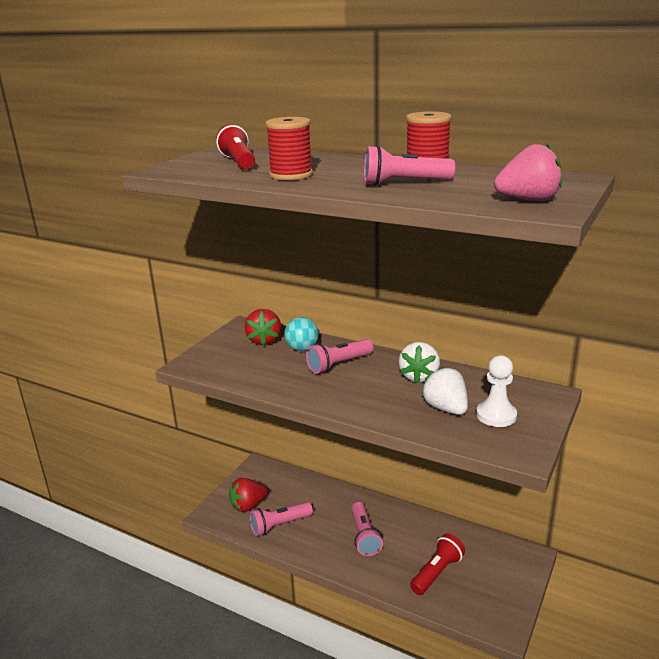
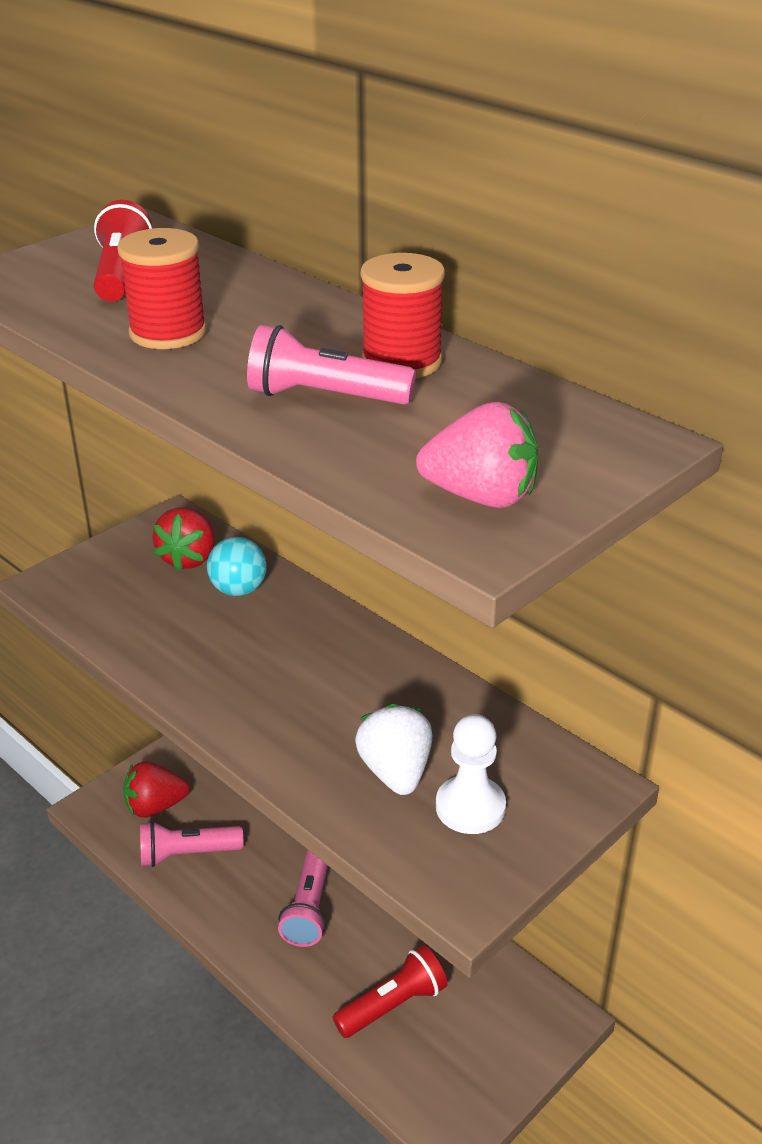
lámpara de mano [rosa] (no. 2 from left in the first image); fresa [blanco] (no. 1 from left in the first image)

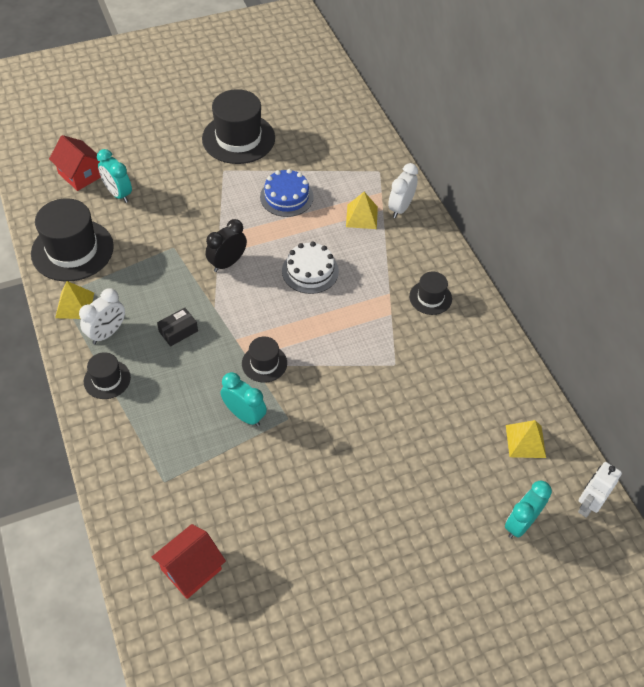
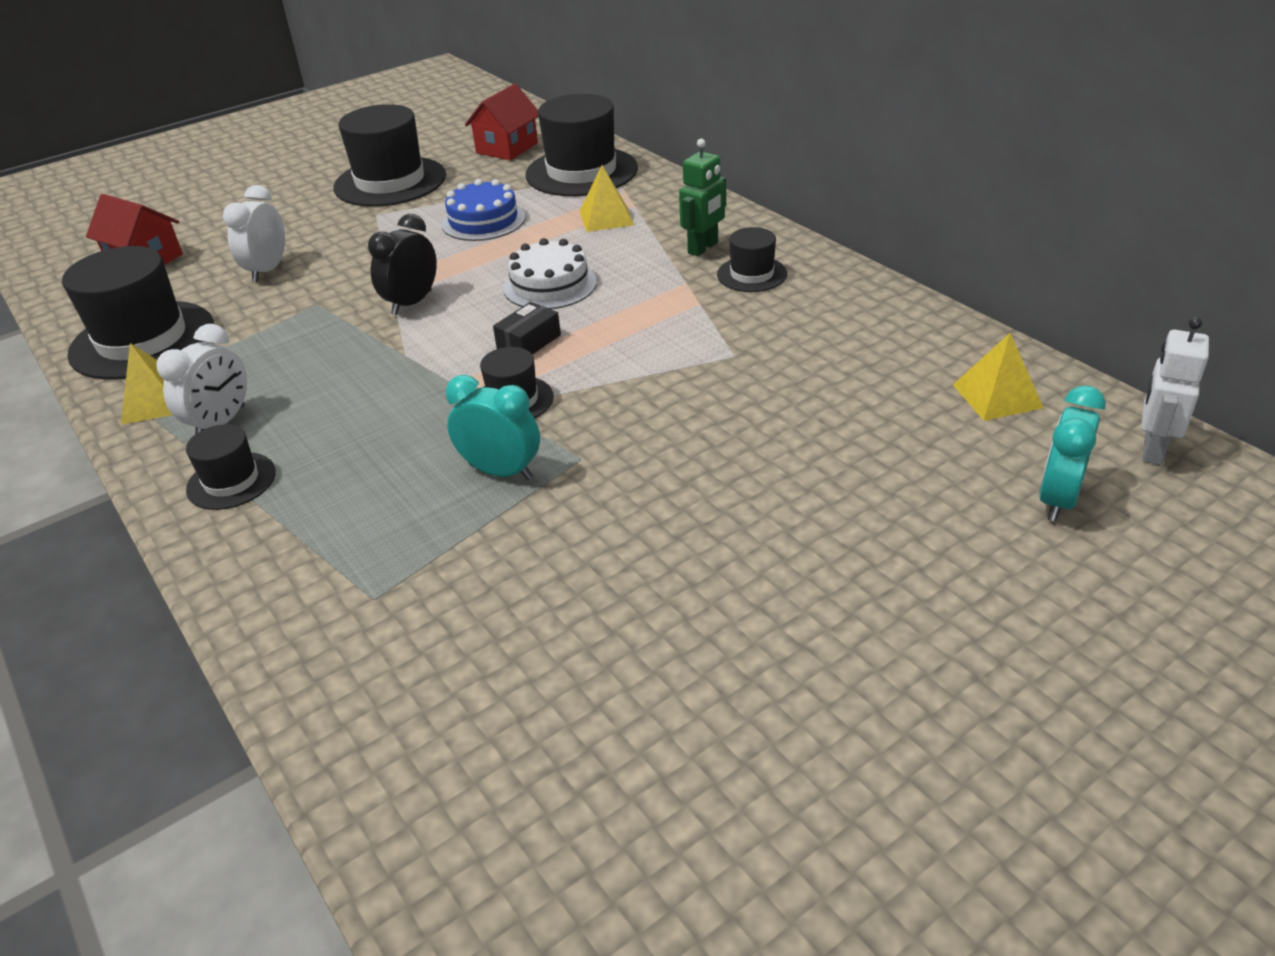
despertador [turquesa] (no. 1 from left in the first image); sombrero [negro] (no. 5 from left); robot [verde]; casa [rojo] (no. 2 from left); caja [negro]; despertador [blanco] (no. 2 from left)

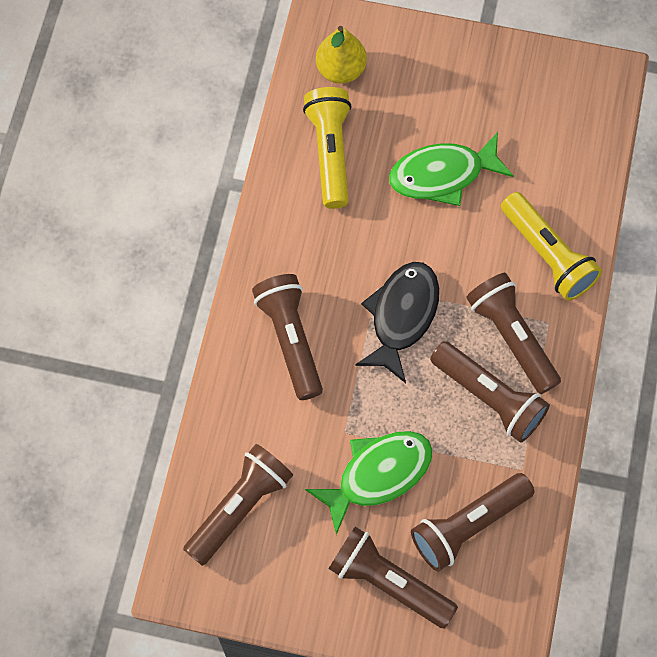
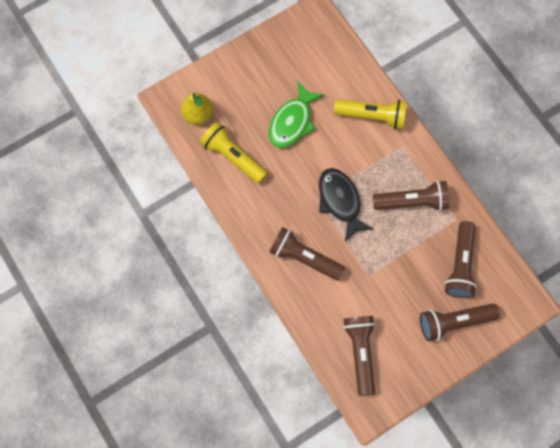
pez [verde] (no. 1 from left in the first image); lámpara de mano [marrón] (no. 6 from left in the first image)

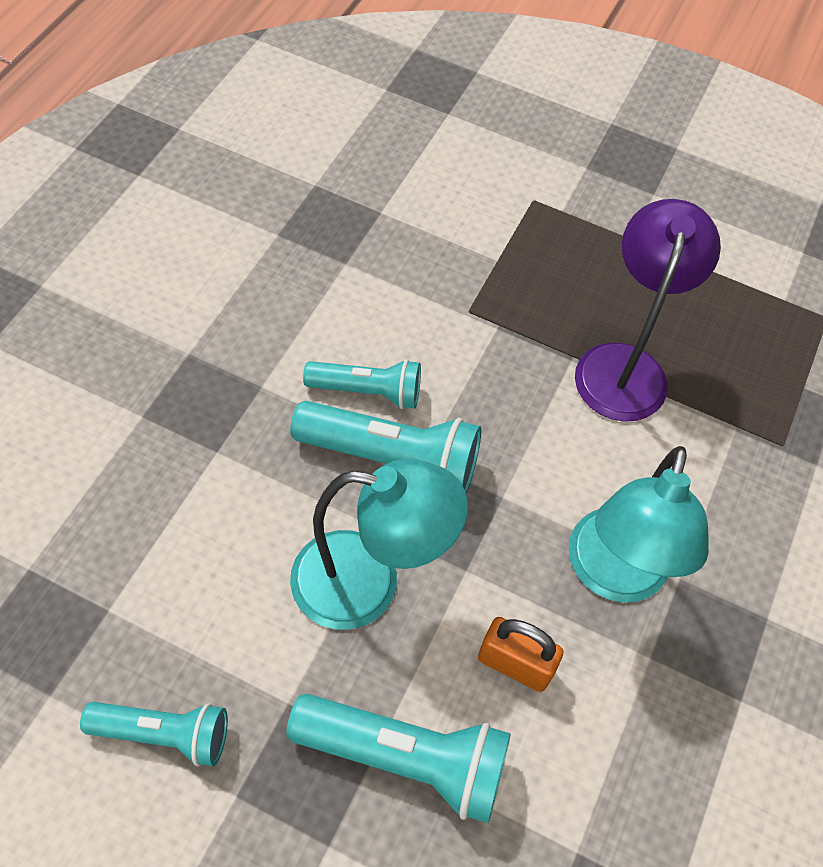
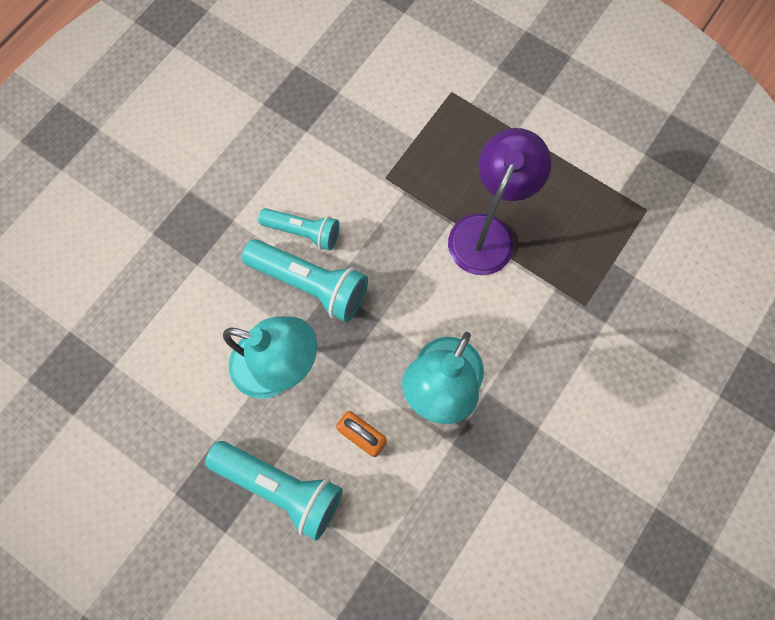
lámpara de mano [turquesa] (no. 1 from left in the first image)

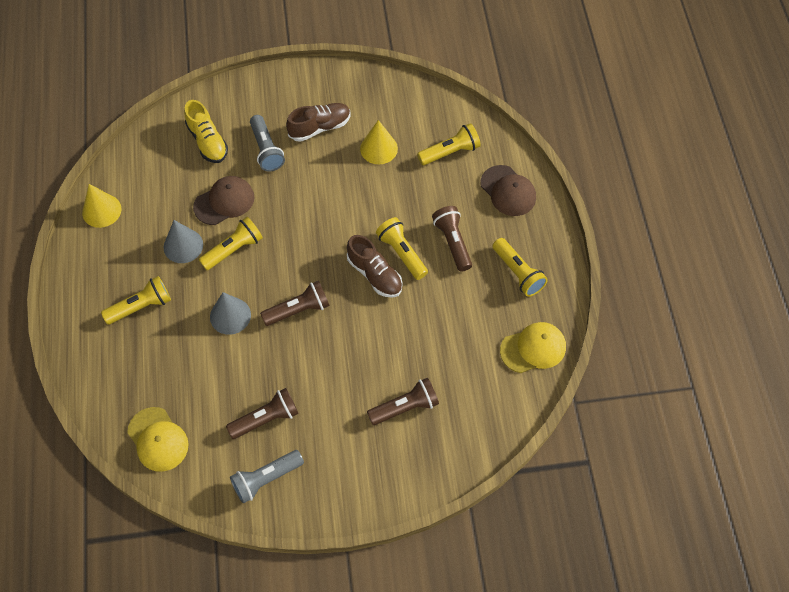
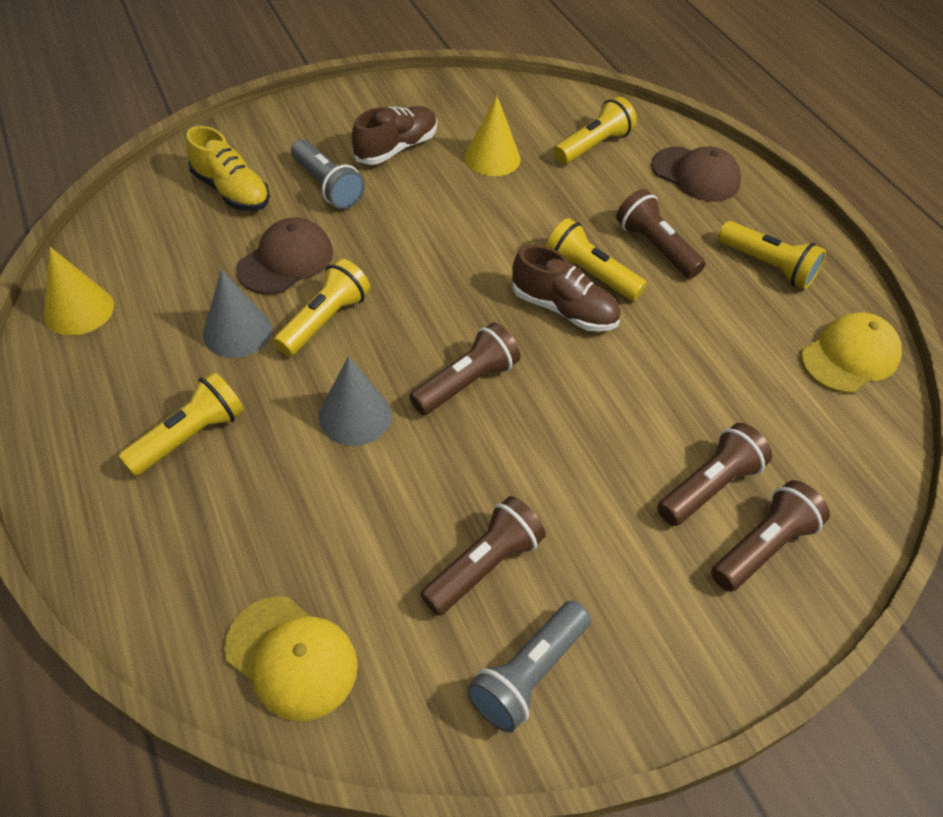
lámpara de mano [marrón] (no. 5 from left)

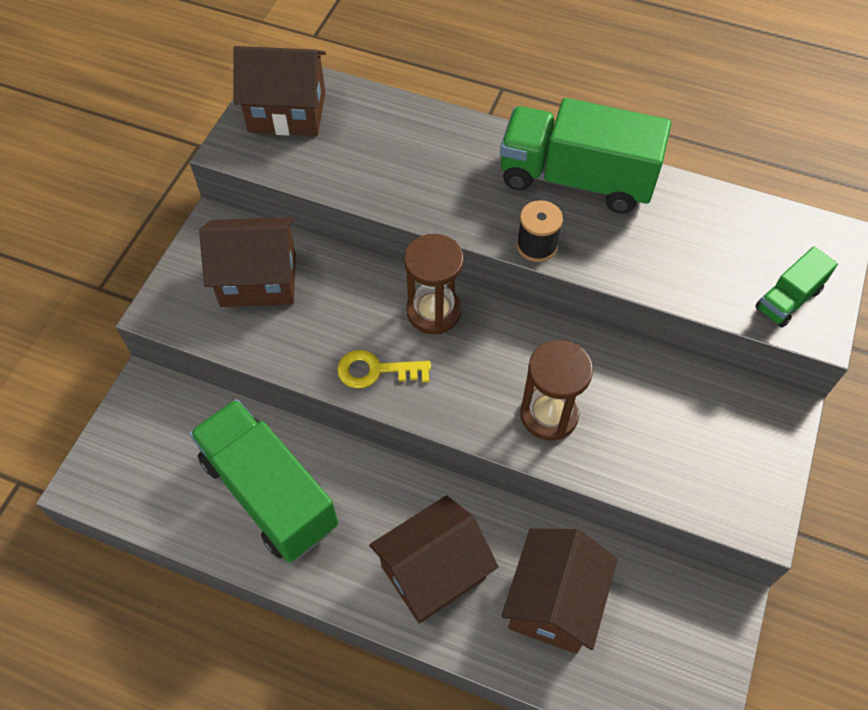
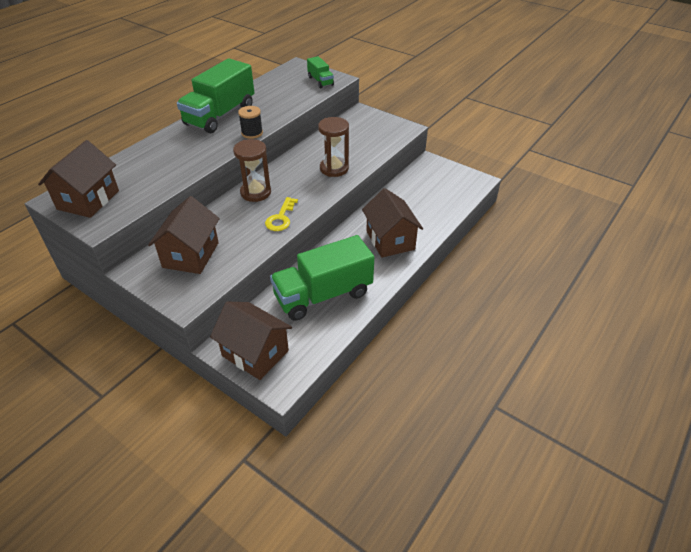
casa [marrón] (no. 3 from left)

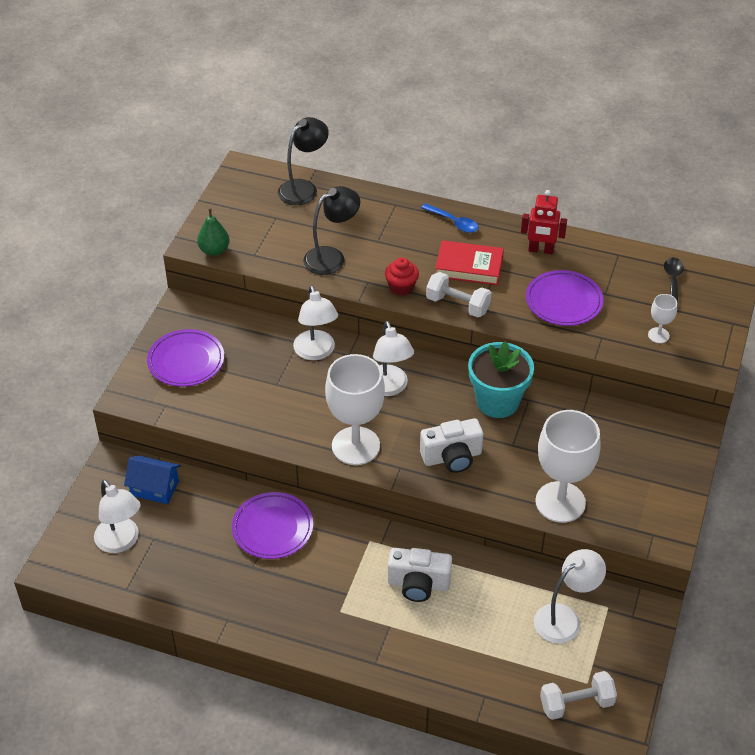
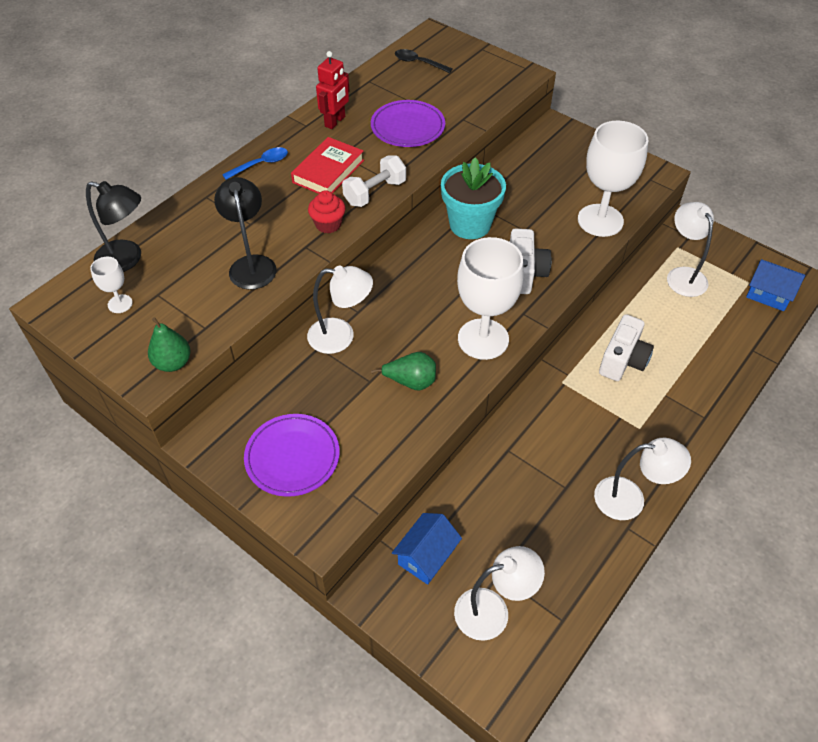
plato [morado] (no. 2 from left in the first image); pera [verde] (no. 2 from left); lámpara [blanco] (no. 3 from left); copa [blanco] (no. 1 from left); casa [azul] (no. 2 from left); lámpara [negro] (no. 1 from left)

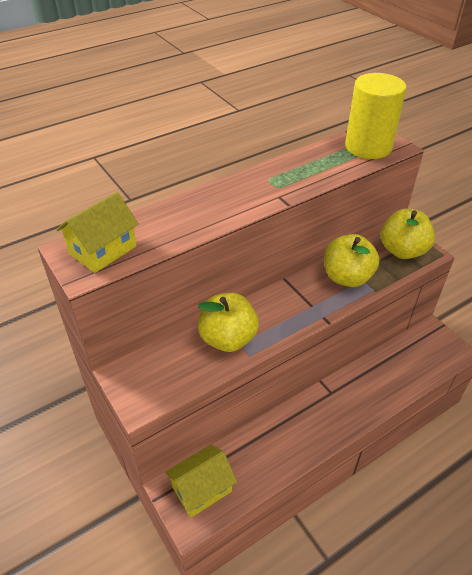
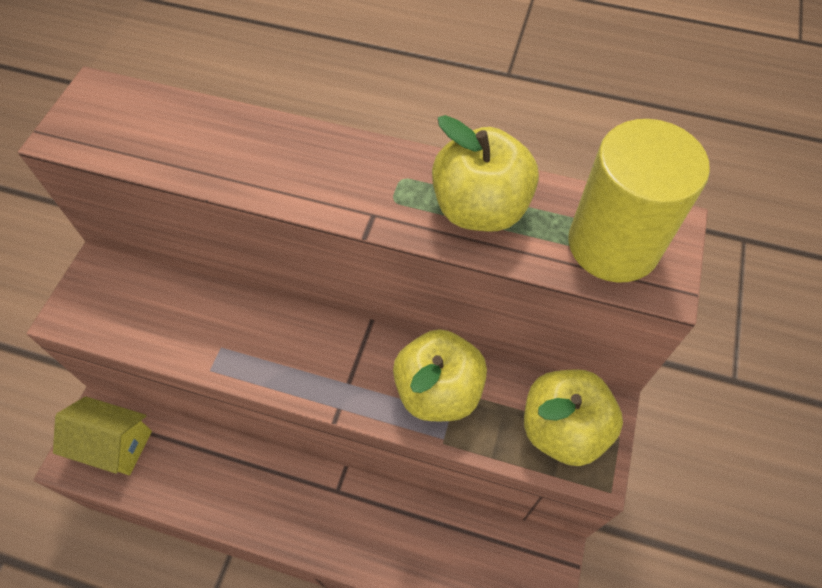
casa [amarillo] (no. 1 from left in the first image); manzana [amarillo] (no. 2 from left)

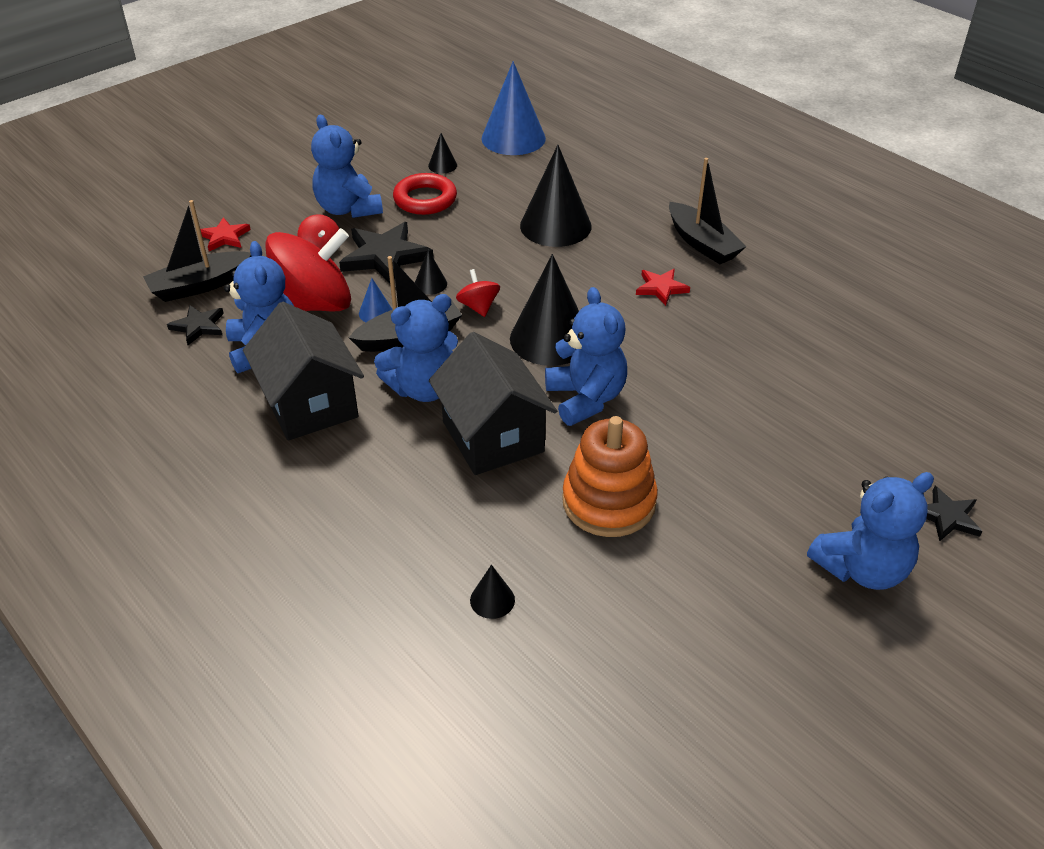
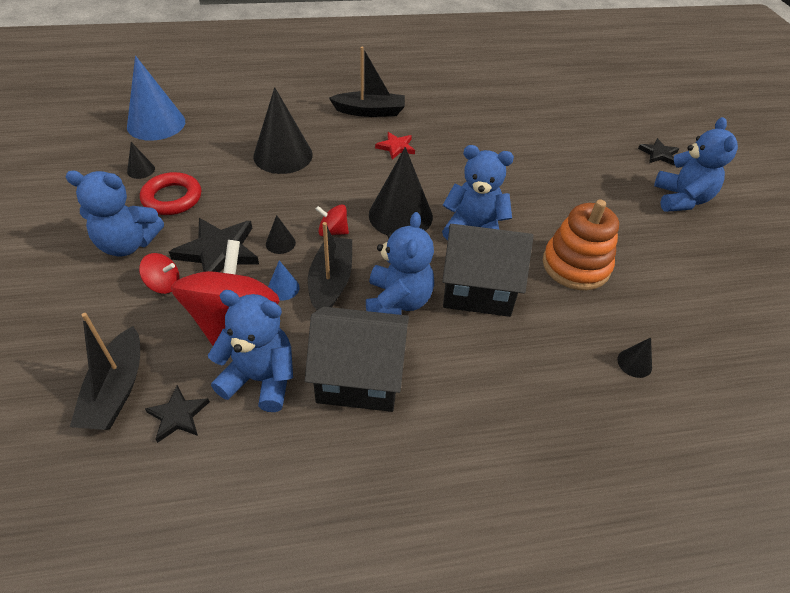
estrella [rojo] (no. 1 from left in the first image)

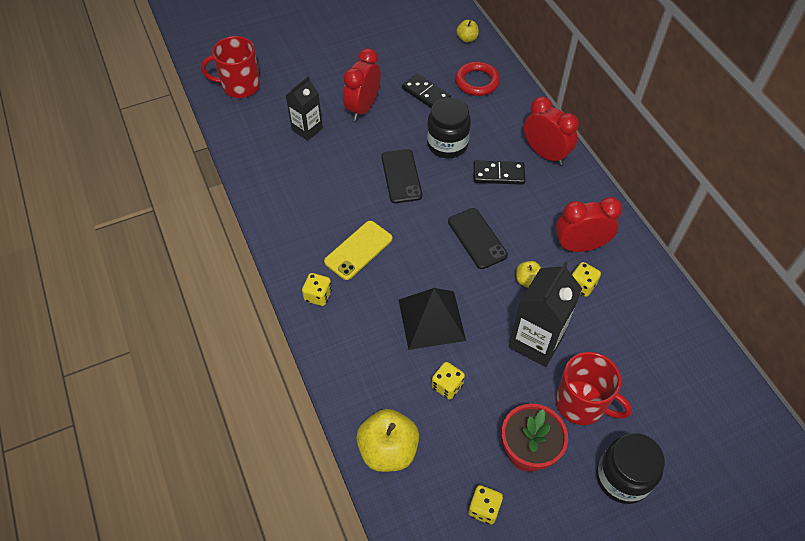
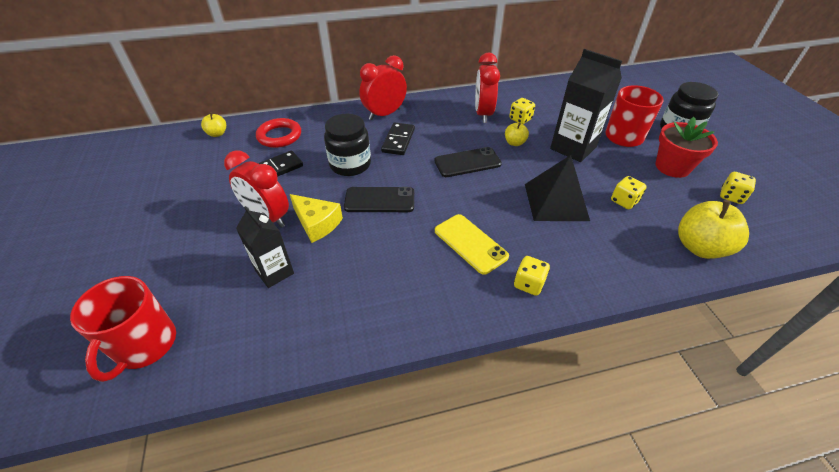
queso [amarillo]

